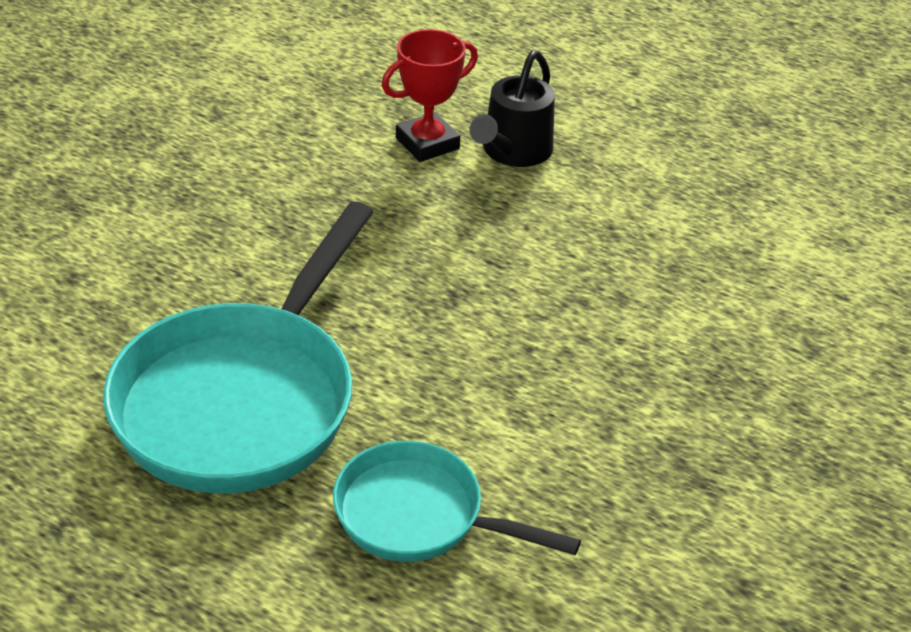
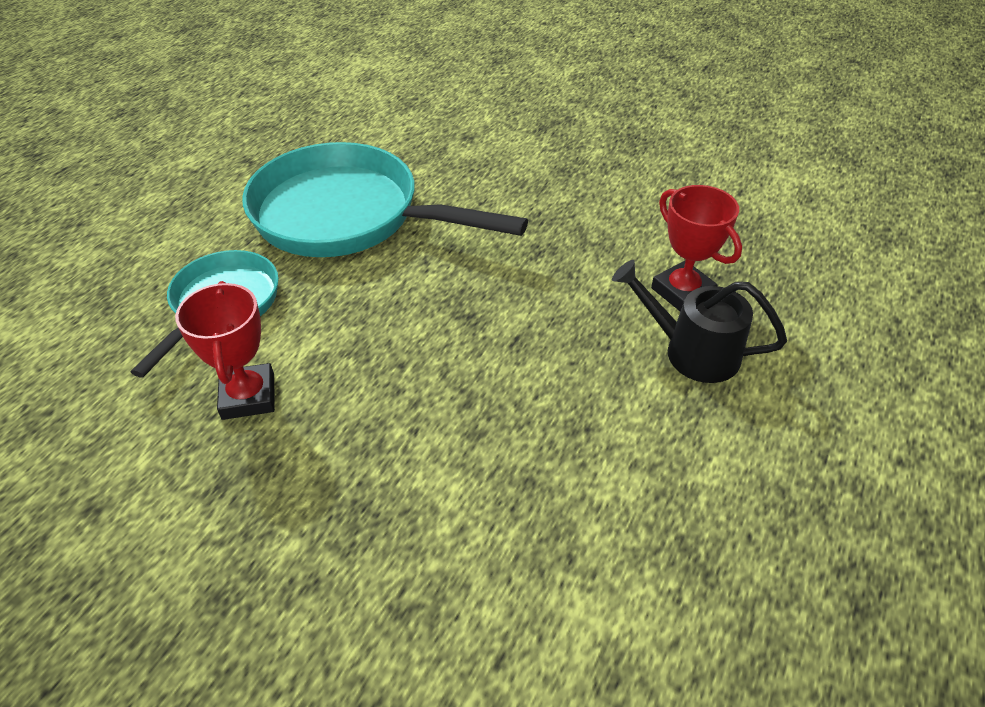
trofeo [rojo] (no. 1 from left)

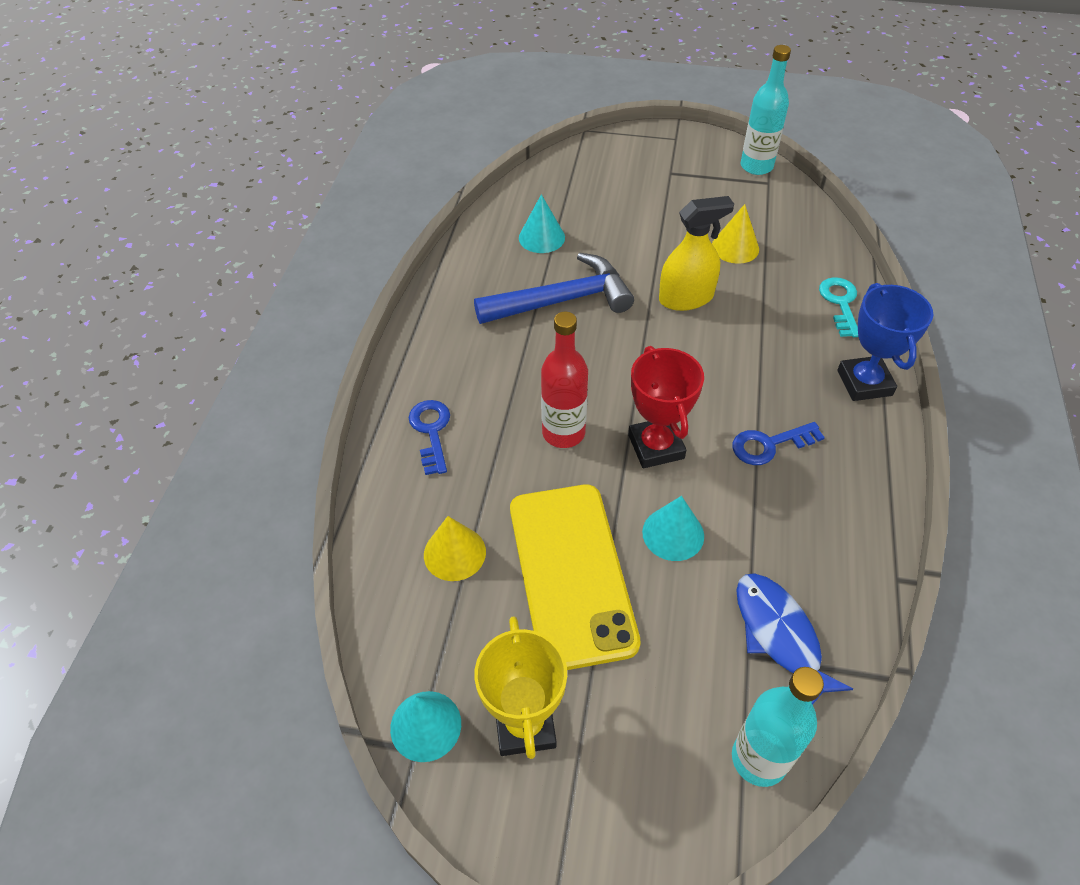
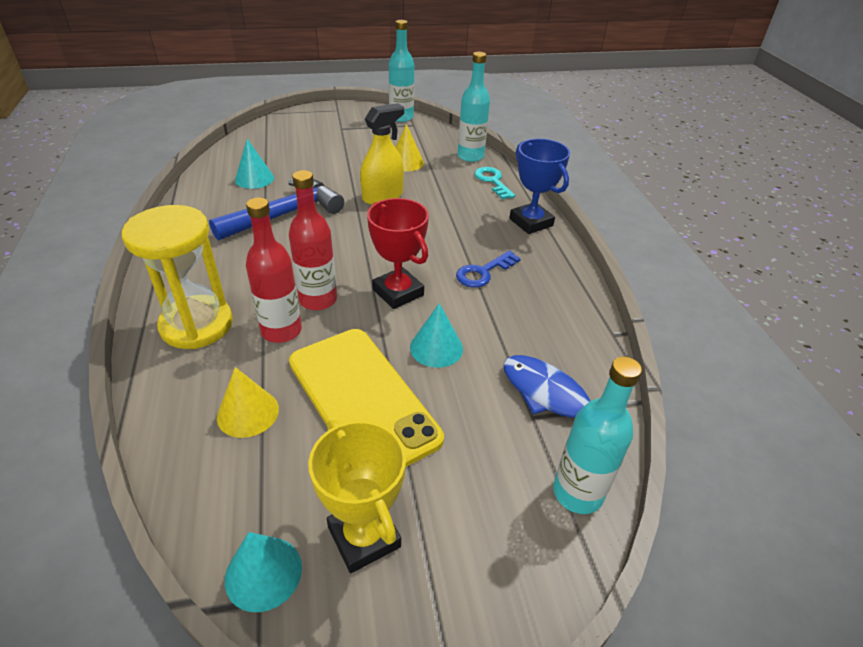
botella [rojo] (no. 1 from left); botella [turquesa] (no. 2 from left); reloj de arena [amarillo]

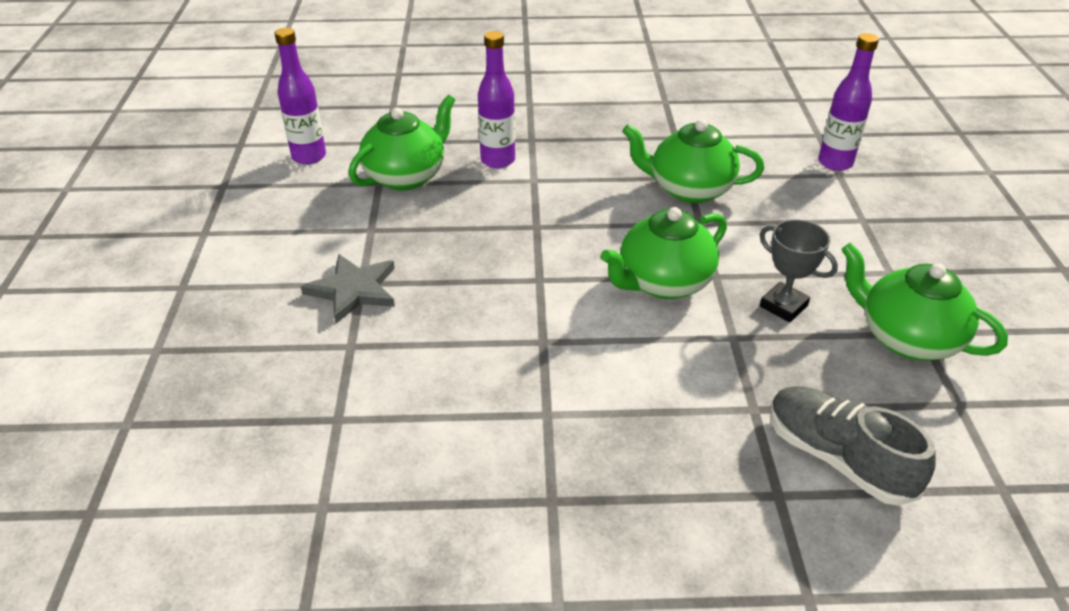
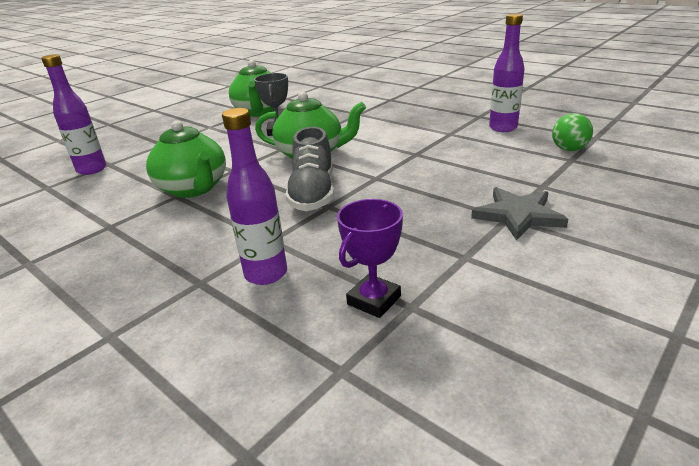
pelota [verde]; botella [morado] (no. 3 from left); zapato [gris]; trofeo [morado]

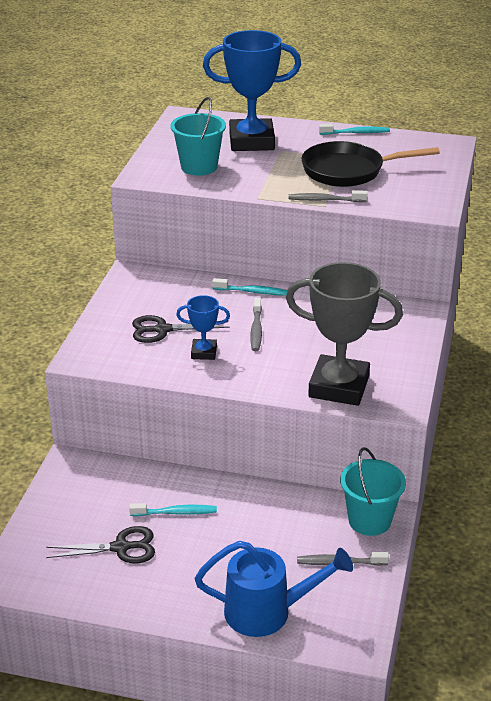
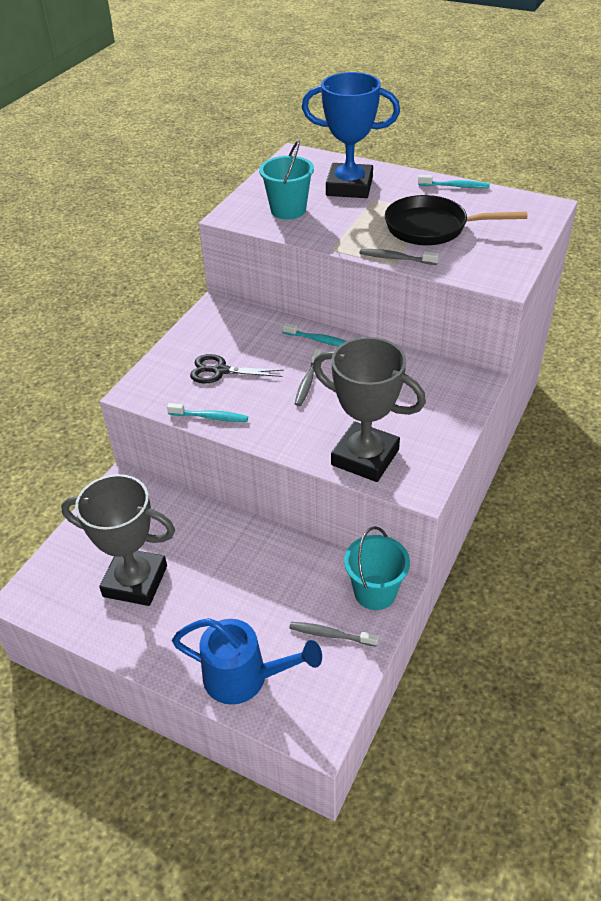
trofeo [azul] (no. 1 from left in the first image); cepillo de dientes [turquesa] (no. 1 from left); trofeo [gris] (no. 1 from left)

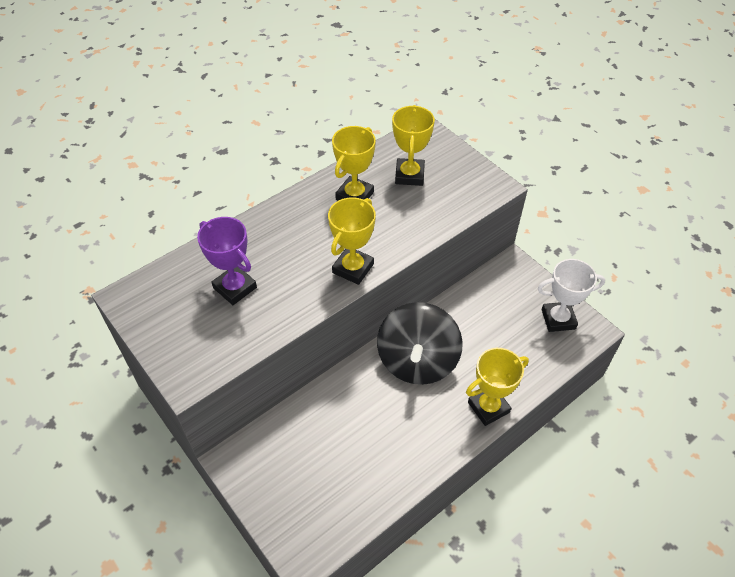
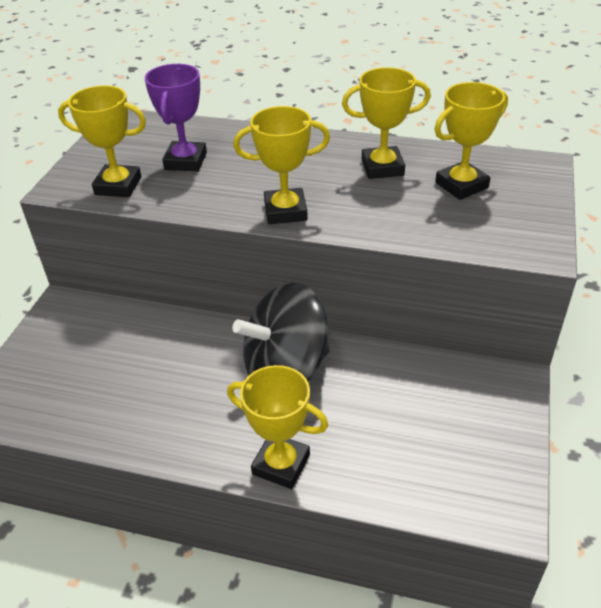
trofeo [blanco]; trofeo [amarillo] (no. 1 from left)

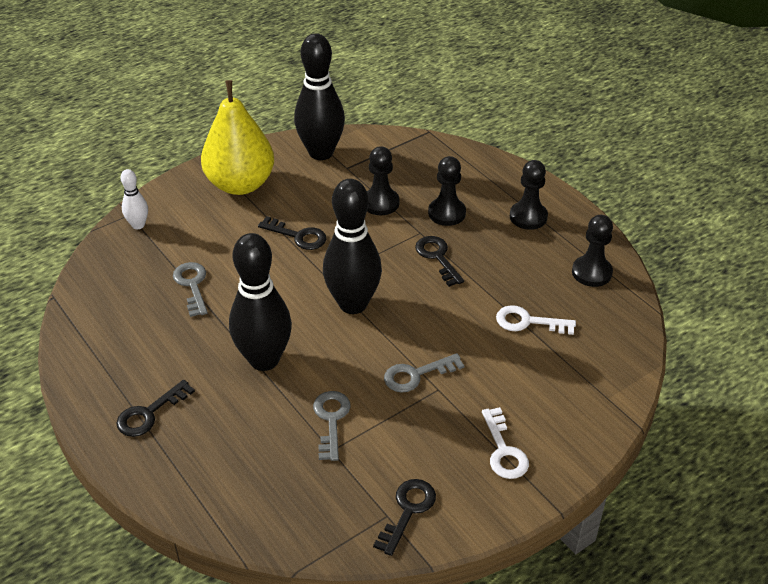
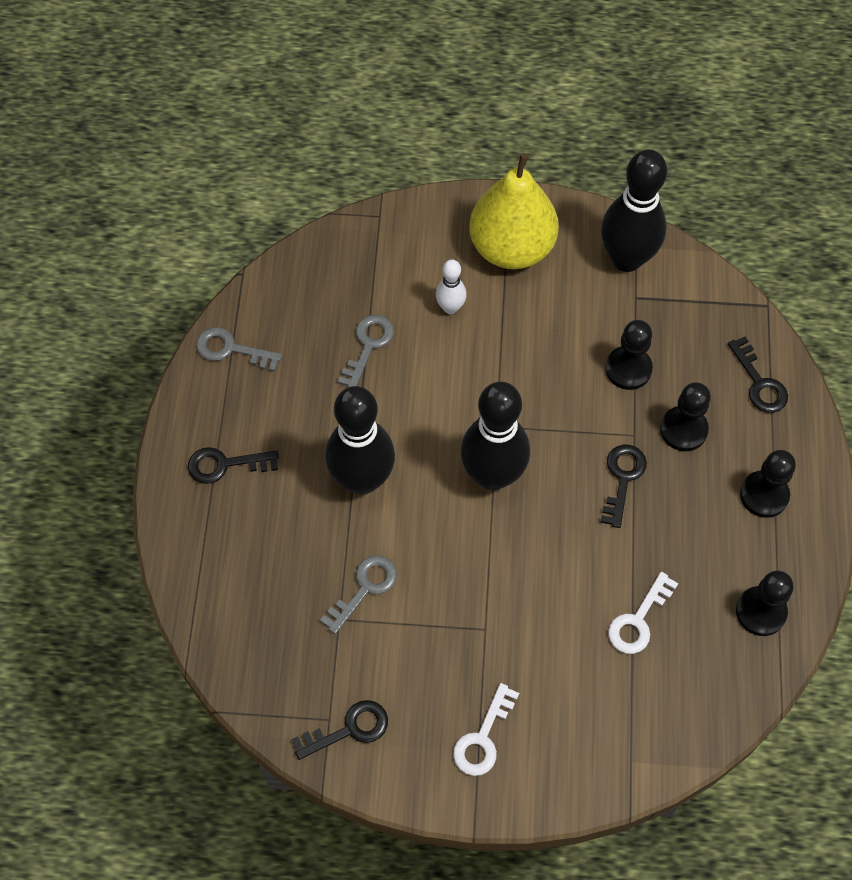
bolo [blanco]; llave [negro] (no. 4 from left); llave [gris] (no. 1 from left); llave [blanco] (no. 2 from left)

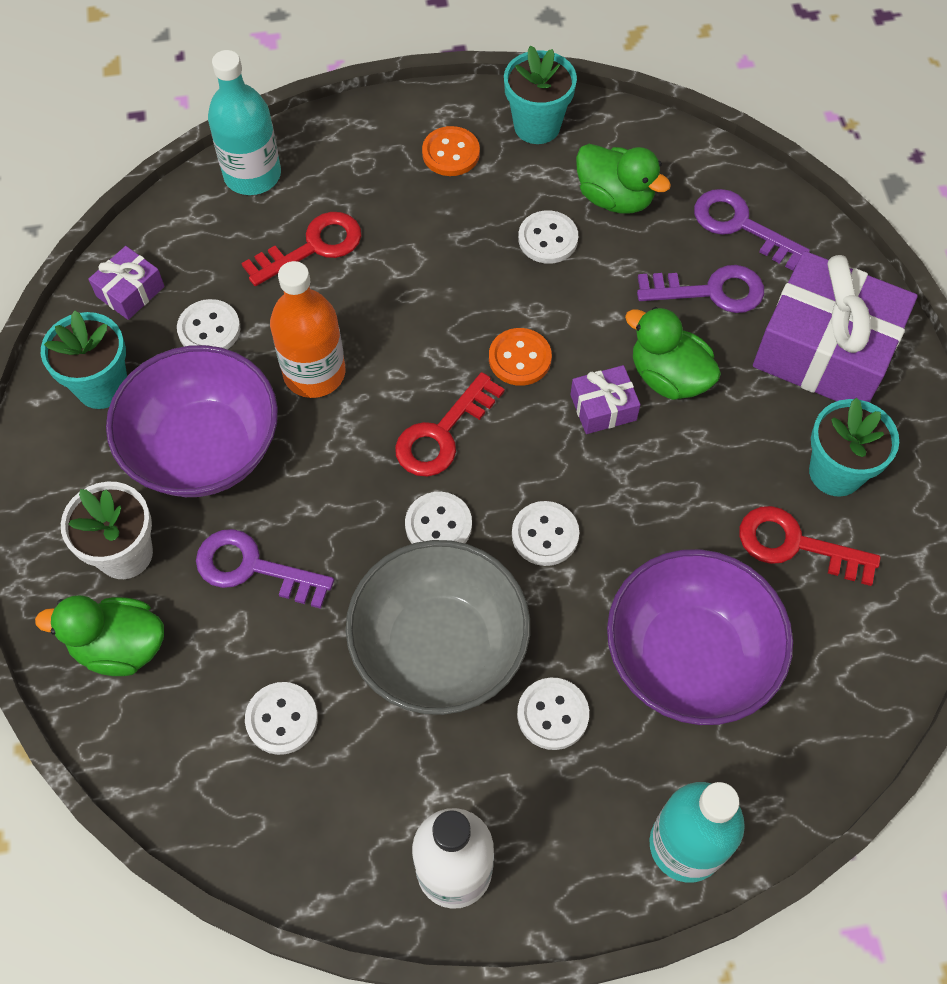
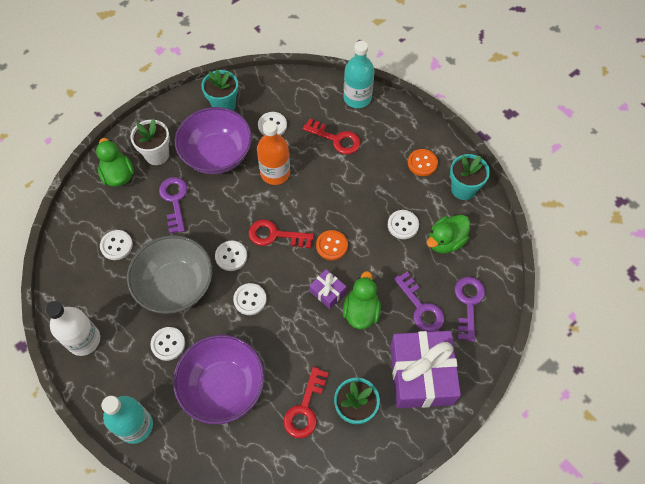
regalo [morado] (no. 1 from left in the first image); pato [verde] (no. 3 from left); llave [rojo] (no. 2 from left)

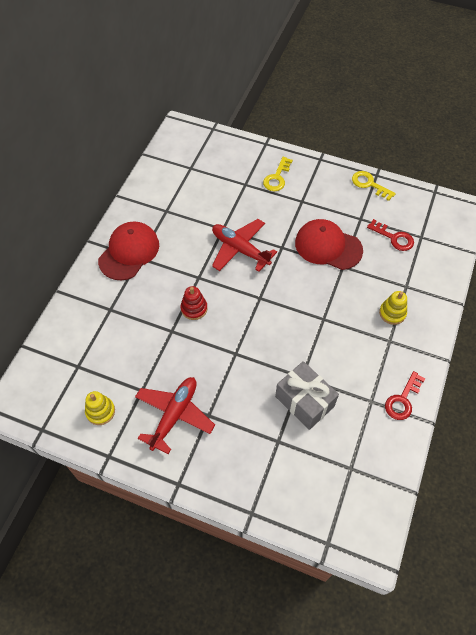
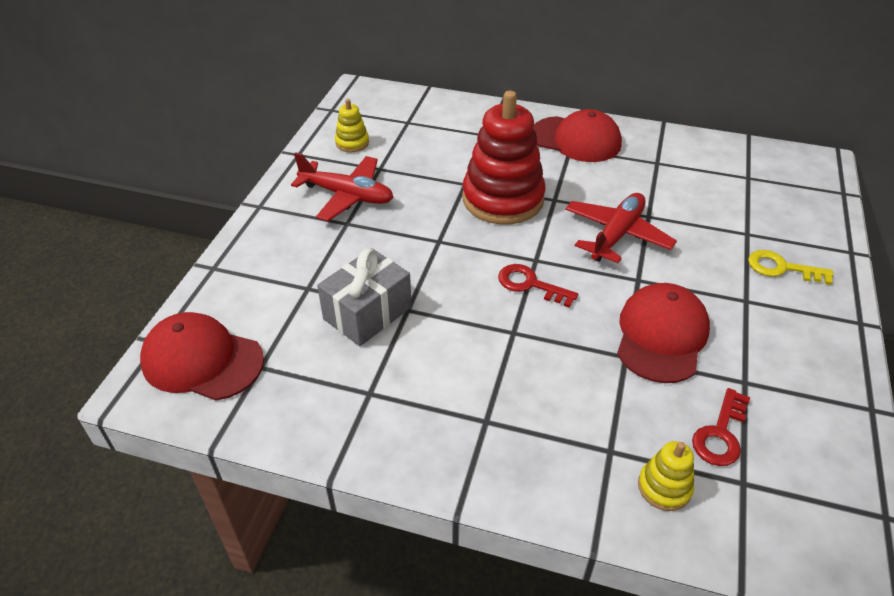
llave [amarillo] (no. 2 from left in the first image); gorra [rojo] (no. 1 from left); juguete apilable [amarillo] (no. 2 from left); llave [rojo] (no. 1 from left); juguete apilable [rojo]

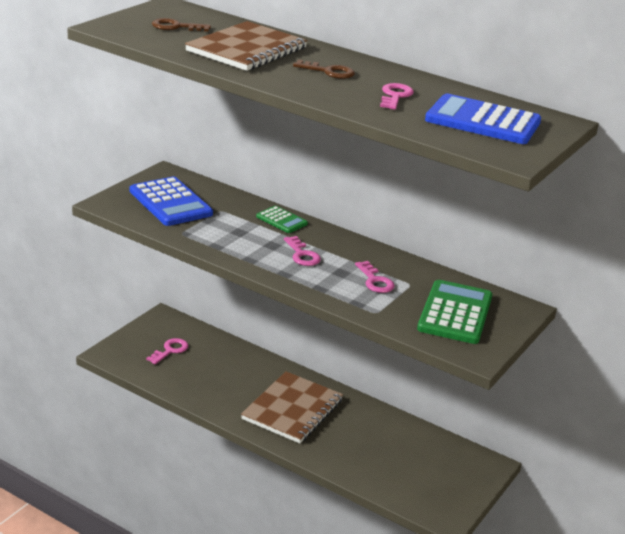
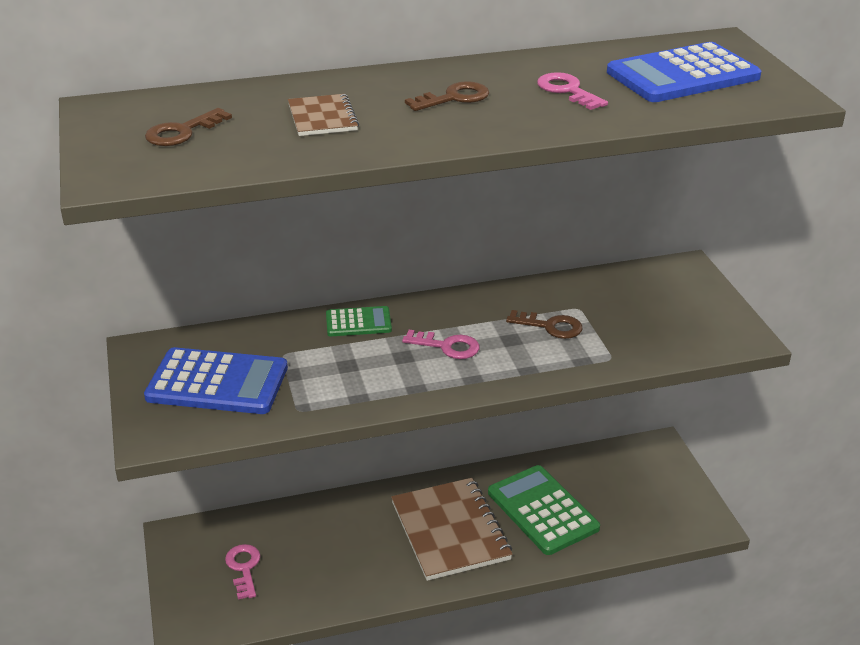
calculadora [verde] (no. 2 from left); llave [marrón] (no. 3 from left); cuaderno [marrón] (no. 1 from left)

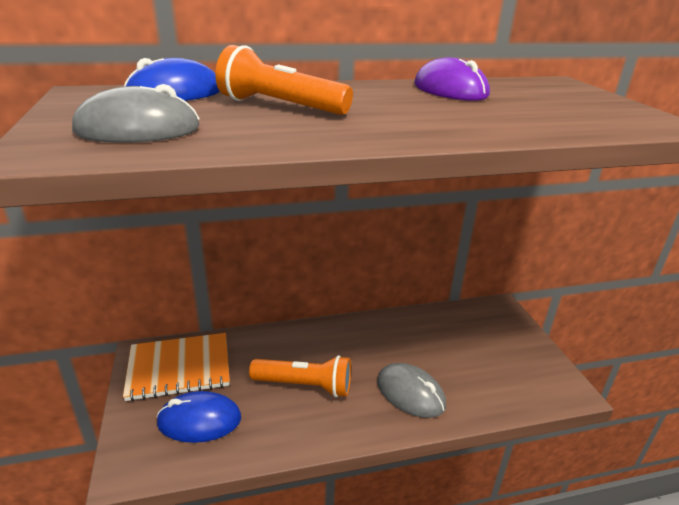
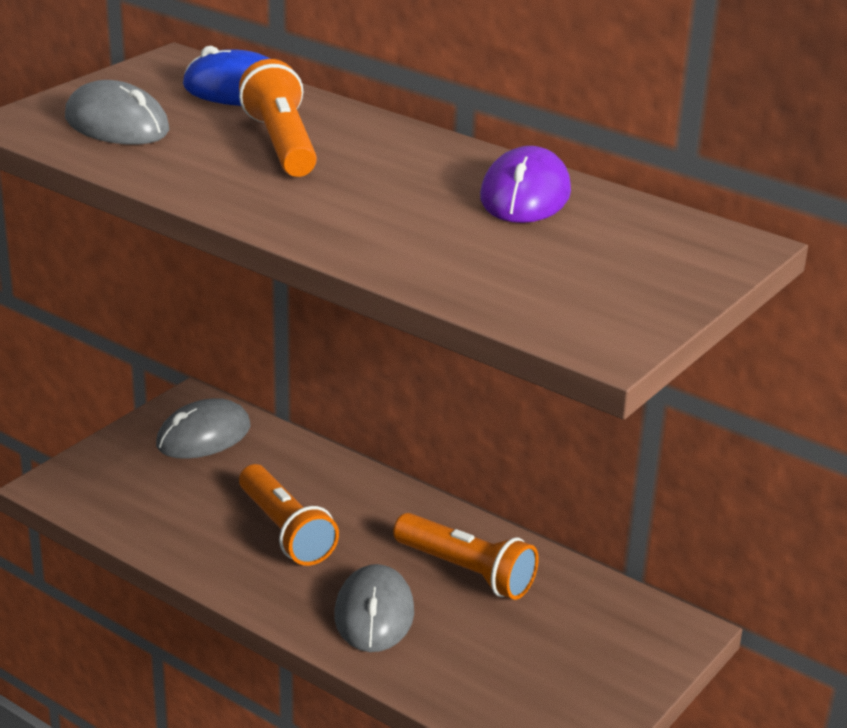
ratón [azul] (no. 2 from left in the first image); lámpara de mano [naranja] (no. 3 from left); ratón [gris] (no. 2 from left)

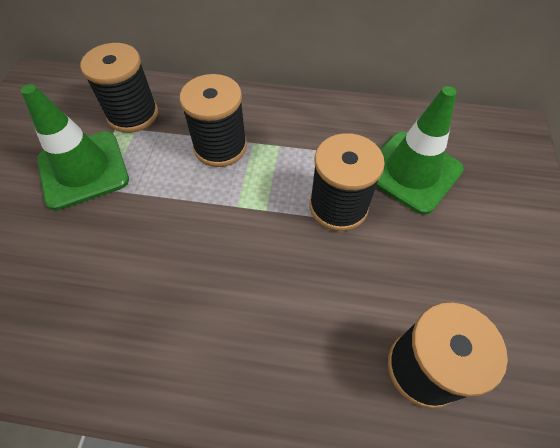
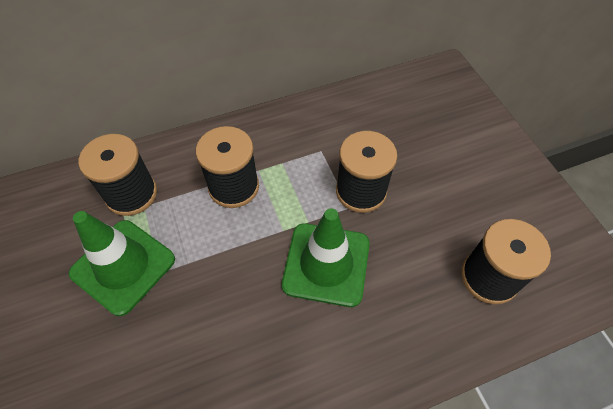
cono de tráfico [verde] (no. 2 from left)

